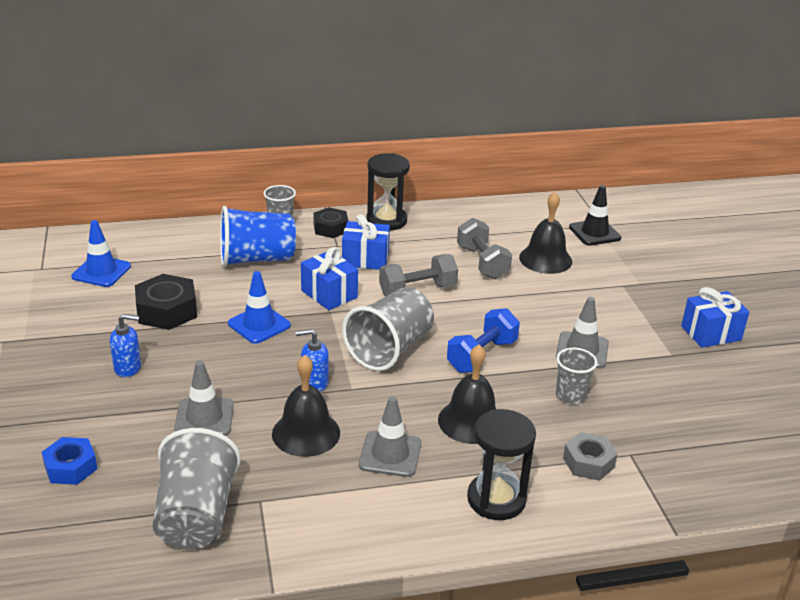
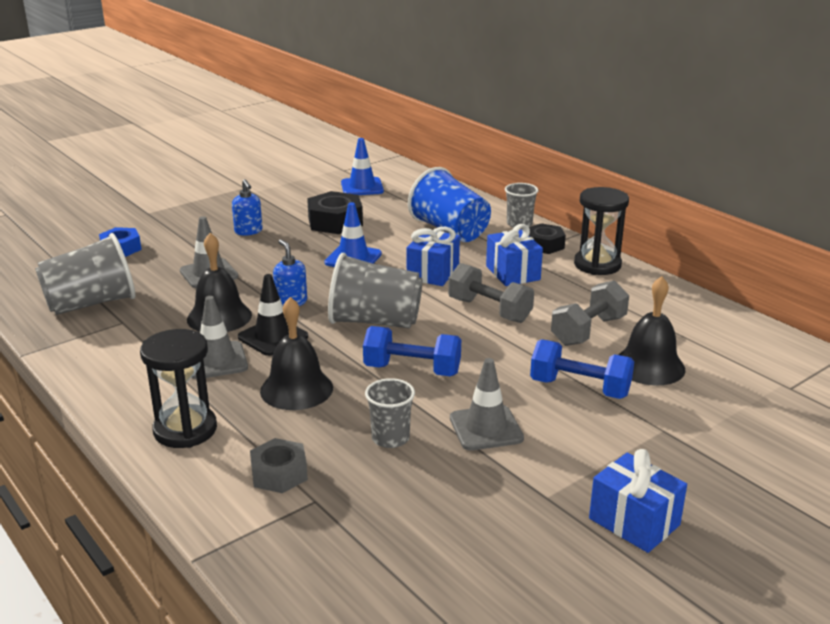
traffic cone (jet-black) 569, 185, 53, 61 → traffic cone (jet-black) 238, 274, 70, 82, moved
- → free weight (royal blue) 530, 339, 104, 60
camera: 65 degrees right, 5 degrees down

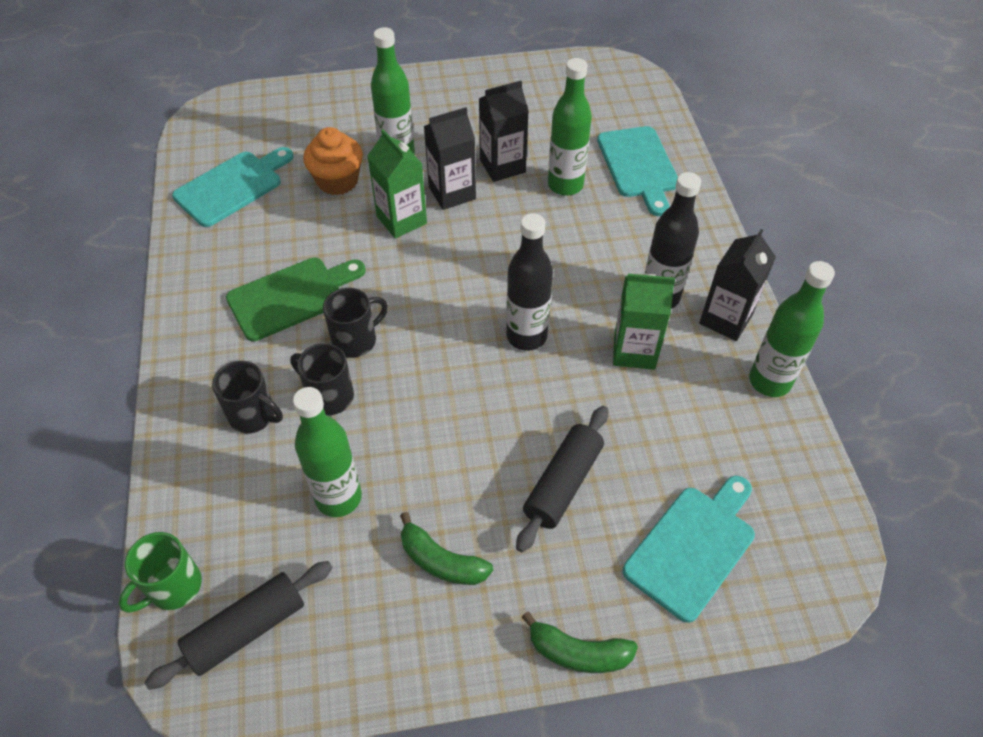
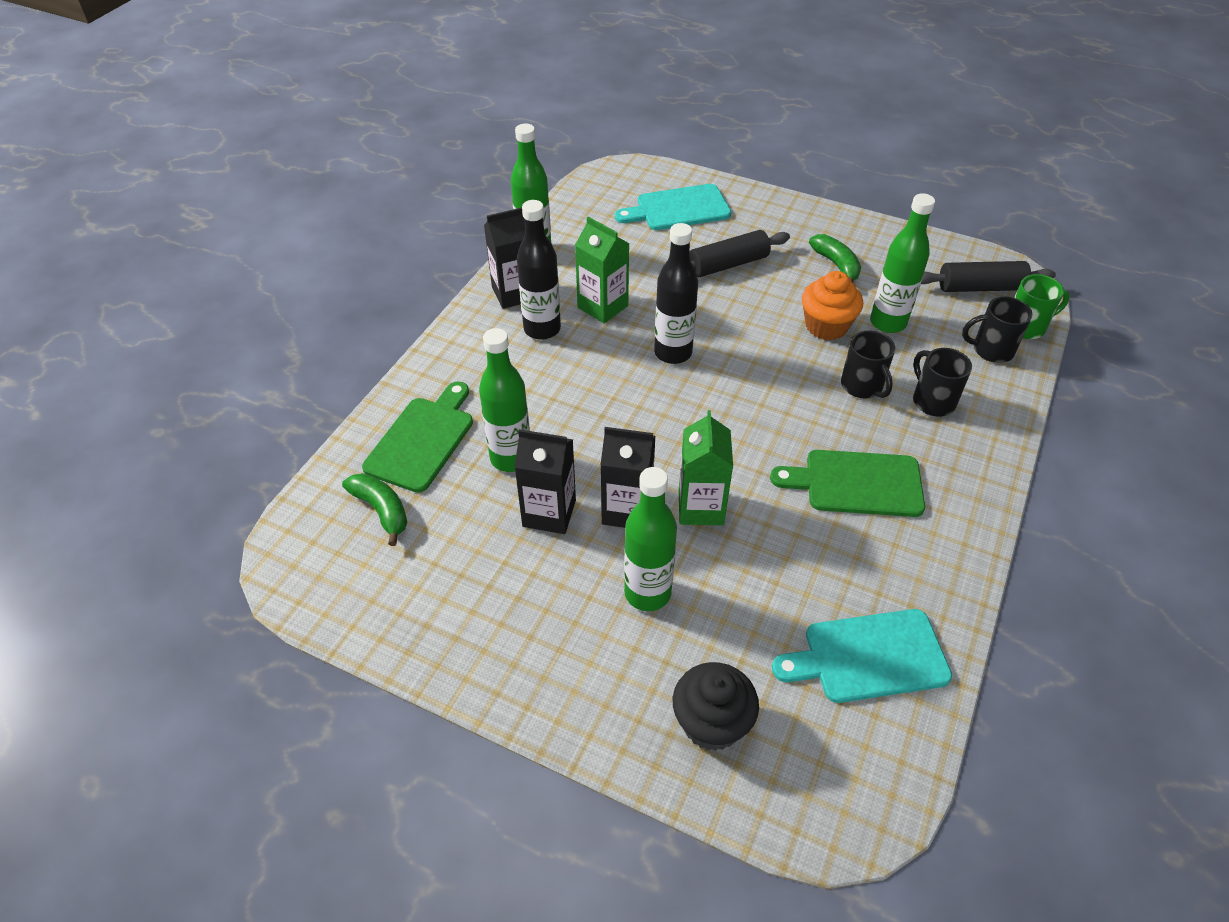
banana (leaf-green) 522, 612, 116, 61 → banana (leaf-green) 342, 473, 65, 73, moved
cutting board (aqua) 597, 126, 81, 90 → cutting board (leaf-green) 362, 381, 111, 112
- → cupcake (jet-black) 673, 662, 86, 89
cupcake (orange) 303, 127, 60, 68 → cupcake (orange) 802, 271, 61, 70, moved
mug (jet-black) 323, 288, 65, 70 → mug (jet-black) 962, 297, 70, 66, moved
camera: 145 degrees left, 5 degrees down

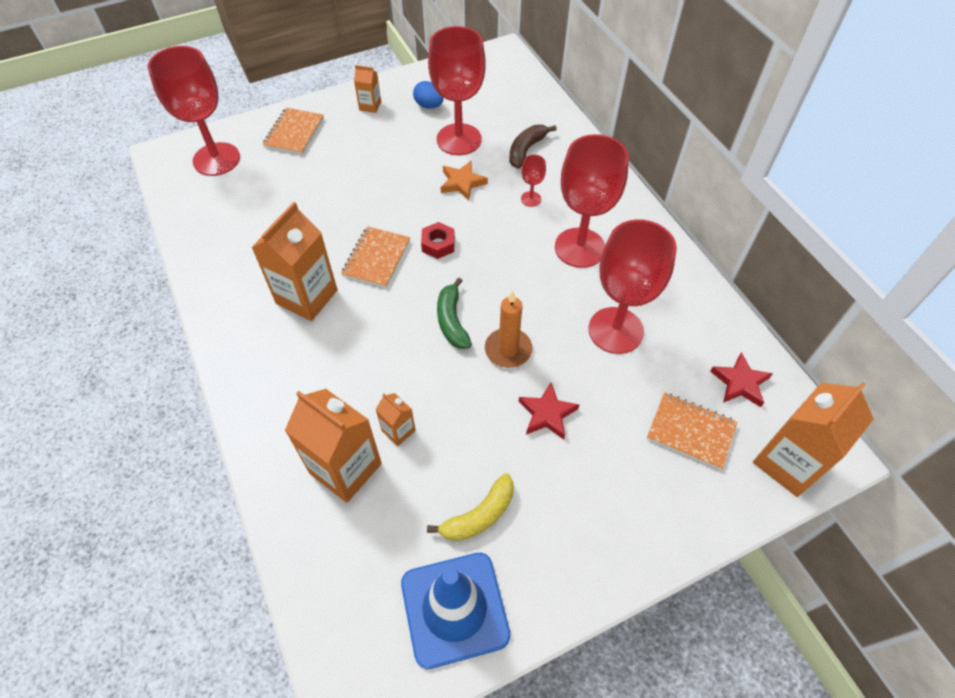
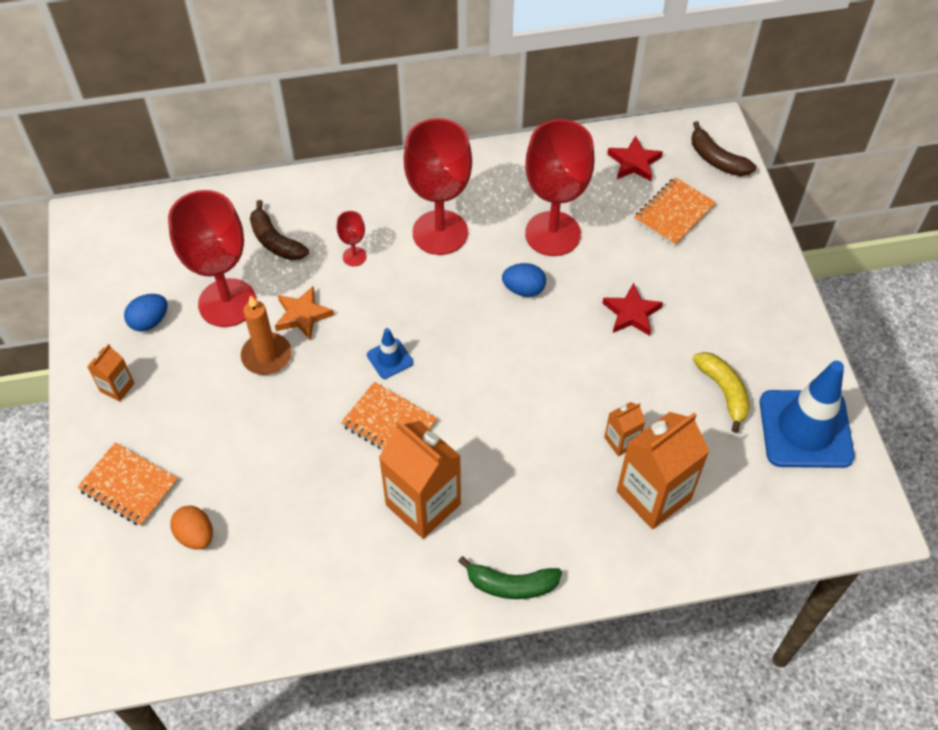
- → toy egg (orange) 170, 506, 43, 44
pillar candle (orange) 485, 291, 48, 77 → pillar candle (orange) 241, 295, 51, 80, moved
nut (crimson) 421, 222, 34, 37 → traffic cone (royal blue) 367, 328, 46, 51
banana (leaf-green) 437, 277, 35, 72 → banana (leaf-green) 458, 556, 104, 43, moved
- → toy egg (royal blue) 502, 263, 44, 34
milk carton (orange) 753, 382, 121, 115 → banana (brown) 692, 121, 64, 55
goblet (crimson) 147, 46, 93, 130 → -
camera: 75 degrees left, 0 degrees up

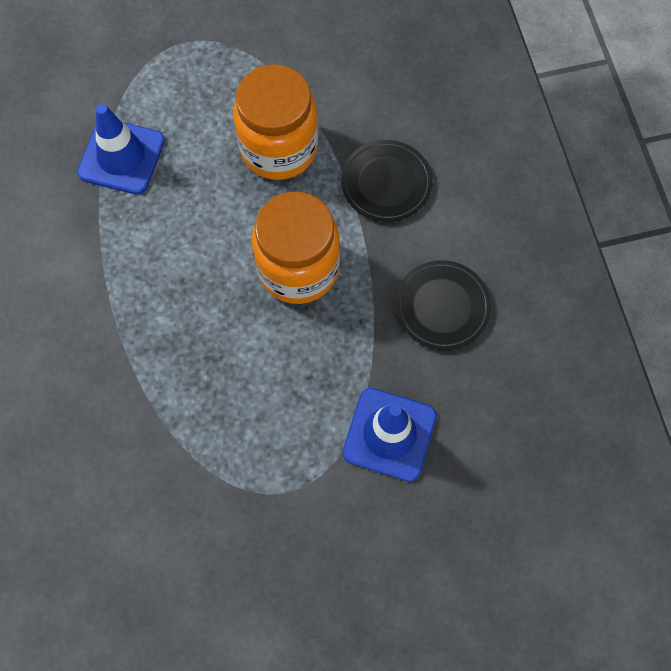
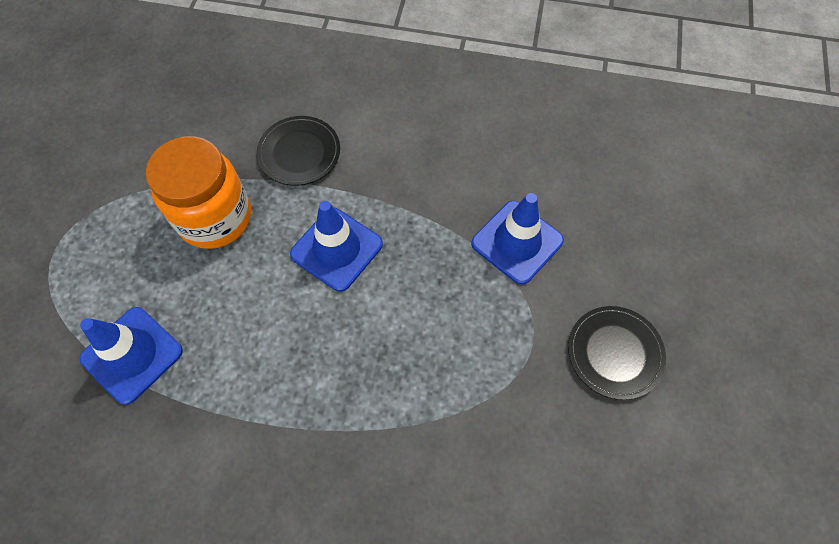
preserve jar (orange) 252, 192, 88, 112 → traffic cone (royal blue) 290, 201, 93, 91
plate (jet-black) 395, 260, 96, 90 → plate (jet-black) 568, 306, 98, 94, moved
camera: 65 degrees left, 5 degrees down

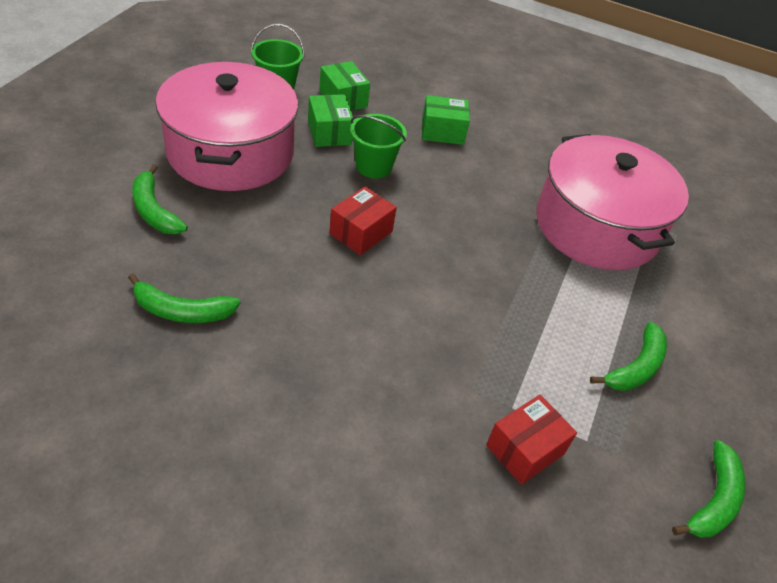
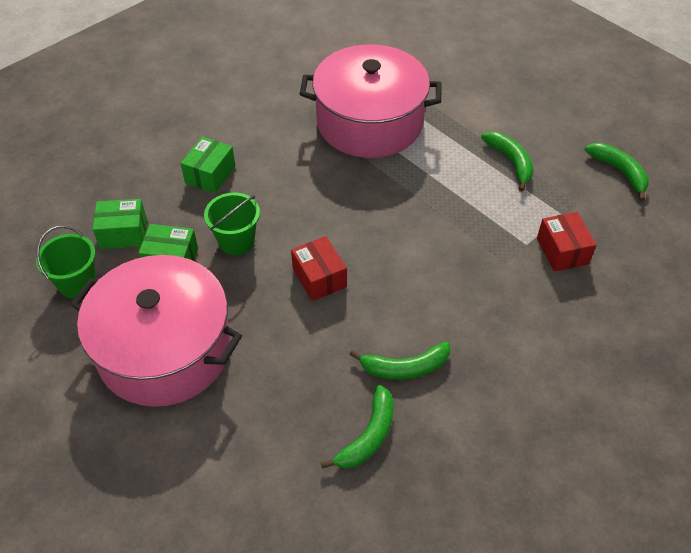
banana (leaf-green) 132, 164, 56, 70 → banana (leaf-green) 349, 342, 101, 38, moved
camera: 60 degrees left, 5 degrees up

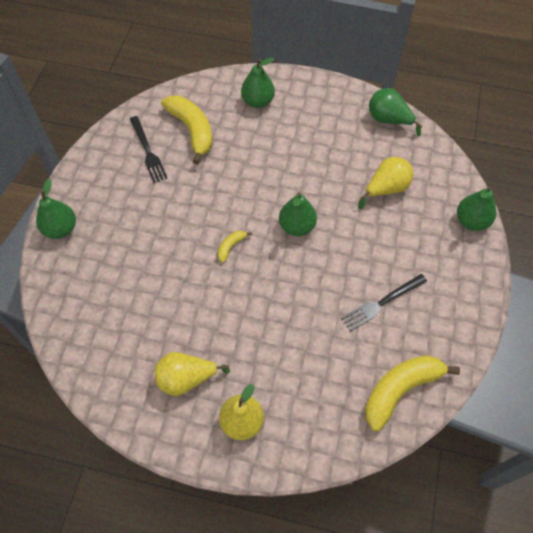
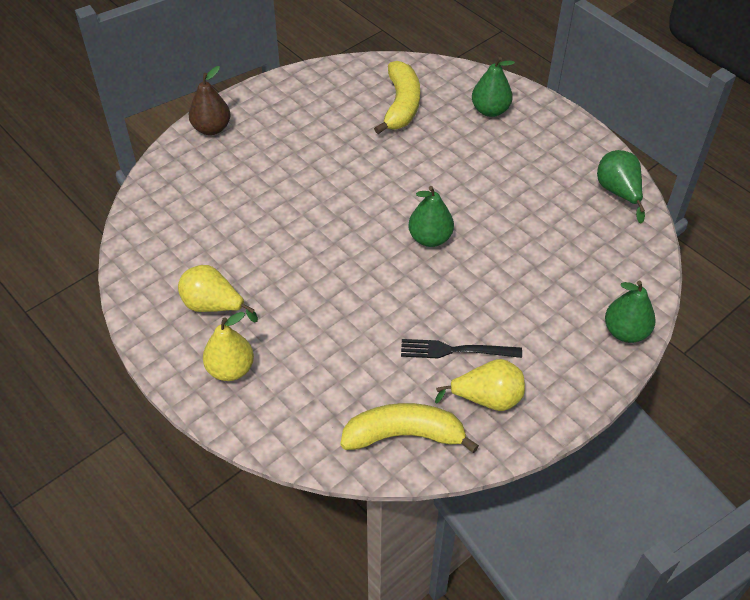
toy pear (leaf-green) 36, 178, 40, 61 → toy pear (brown) 189, 66, 41, 69
toy pear (golden) 358, 157, 55, 52 → toy pear (golden) 435, 359, 90, 52, moved
fork (jet-black) 130, 116, 37, 67 → -
banana (golden) 218, 231, 34, 32 → -
camera: 35 degrees right, 10 degrees down

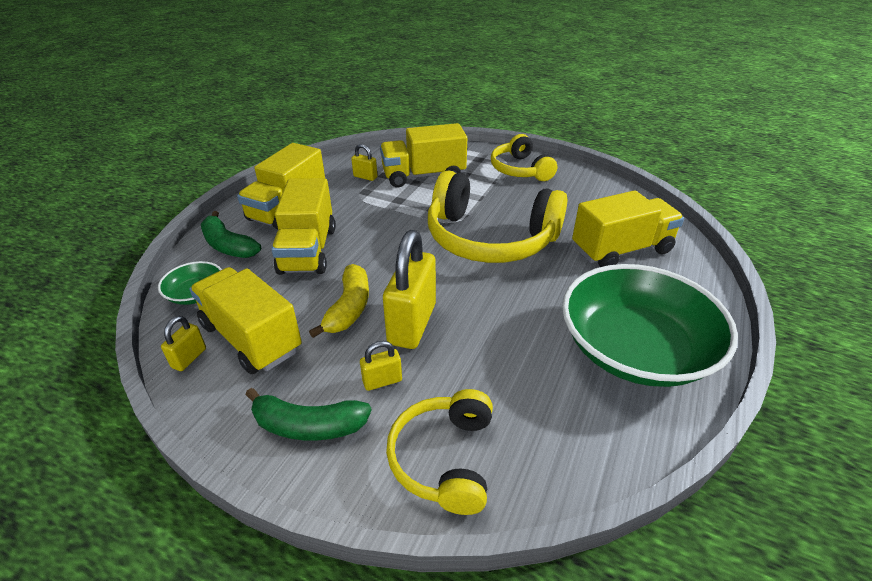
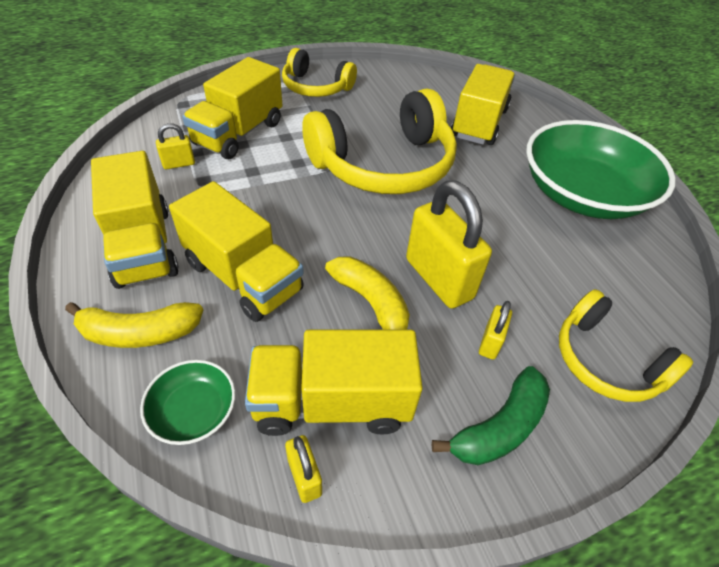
banana (leaf-green) 201, 211, 60, 47 → banana (golden) 65, 302, 138, 46
camera: 50 degrees left, 10 degrees up

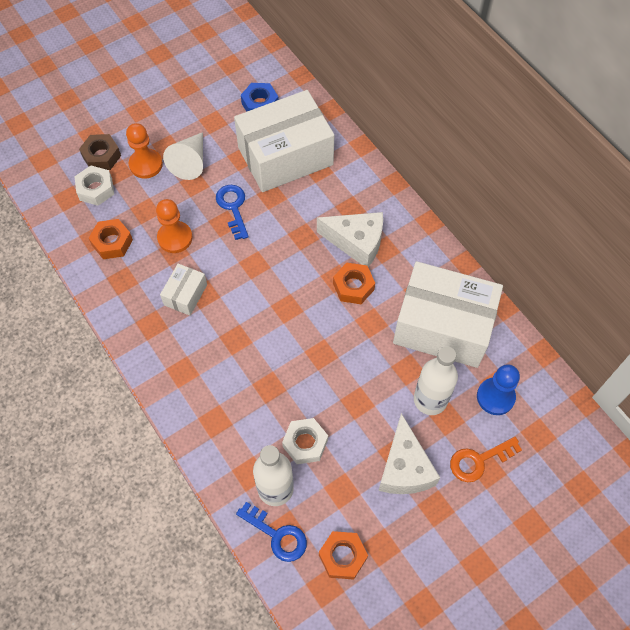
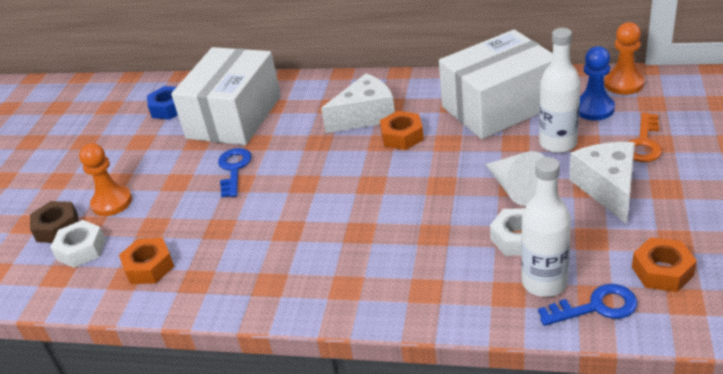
latchkey (royal blue) 216, 185, 33, 55 → latchkey (royal blue) 218, 148, 34, 49, 60 degrees clockwise
solid cone (pure white) 163, 132, 40, 48 → solid cone (pure white) 485, 151, 60, 55, moved
cheese wedge (pure white) 378, 413, 62, 81 → cheese wedge (pure white) 569, 142, 66, 82, 135 degrees counterclockwise
chess pawn (orange) 156, 199, 37, 54 → chess pawn (orange) 604, 22, 40, 73, moved
box (pure white) 160, 264, 47, 52 → -
camera: 40 degrees left, 25 degrees down

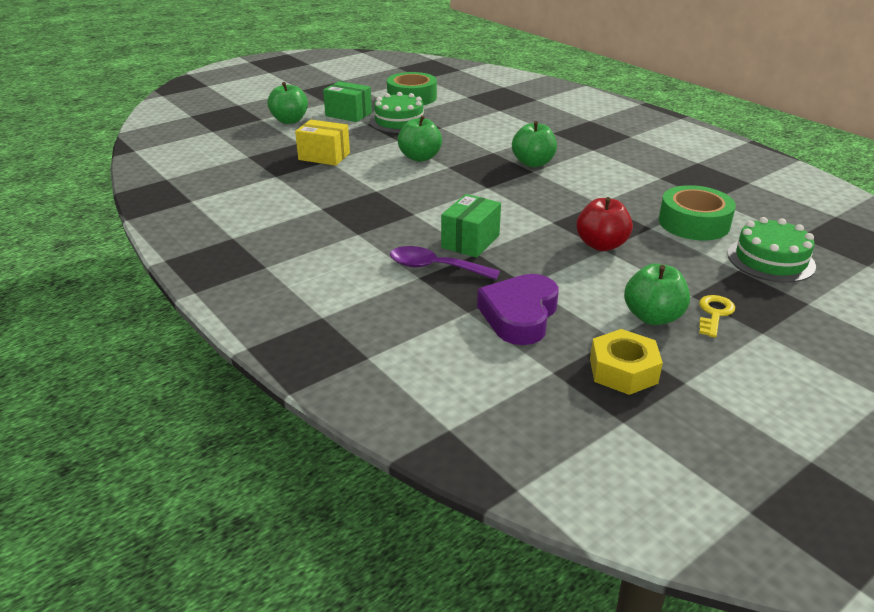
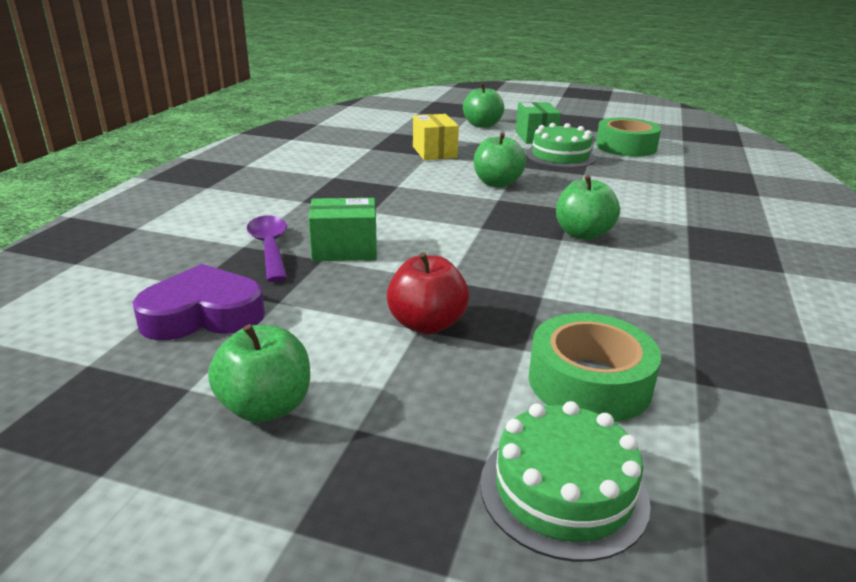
nut (golden) 590, 329, 73, 66 → -
latchkey (golden) 699, 295, 36, 43 → -
camera: 55 degrees right, 5 degrees down

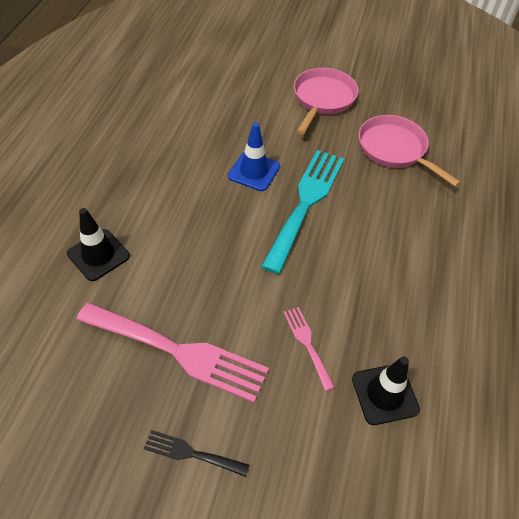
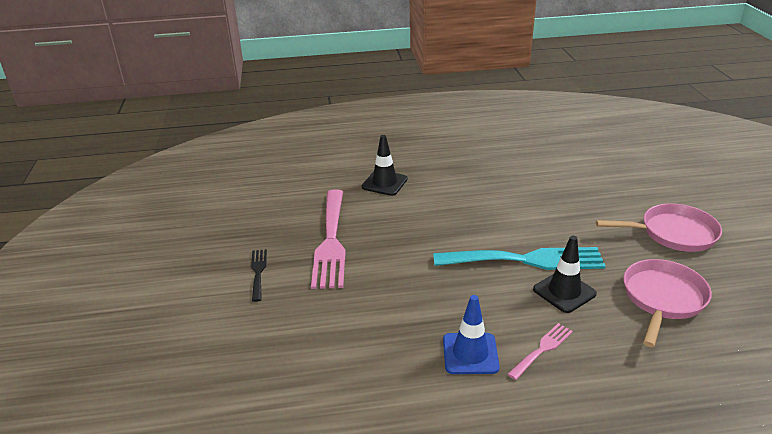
traffic cone (royal blue) 228, 123, 52, 68 → traffic cone (royal blue) 443, 295, 57, 79, moved
fork (pink) 283, 307, 52, 84 → fork (pink) 508, 323, 65, 57, moved
traffic cone (jet-black) 352, 356, 68, 69 → traffic cone (jet-black) 533, 236, 64, 77, moved
camera: 70 degrees right, 20 degrees down

